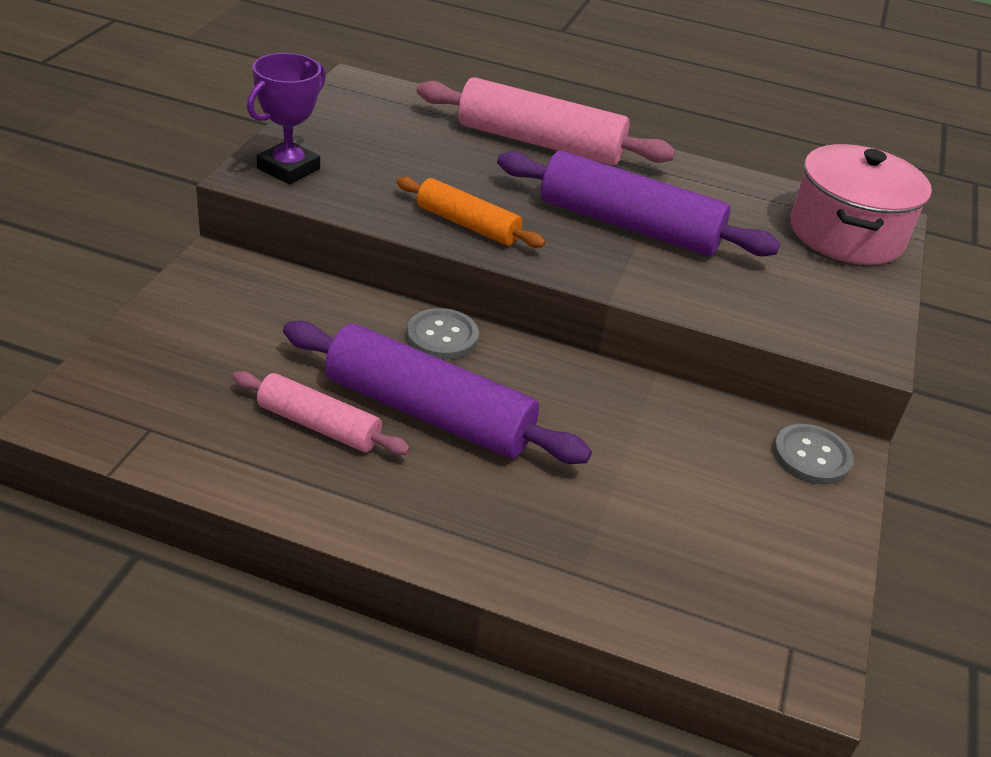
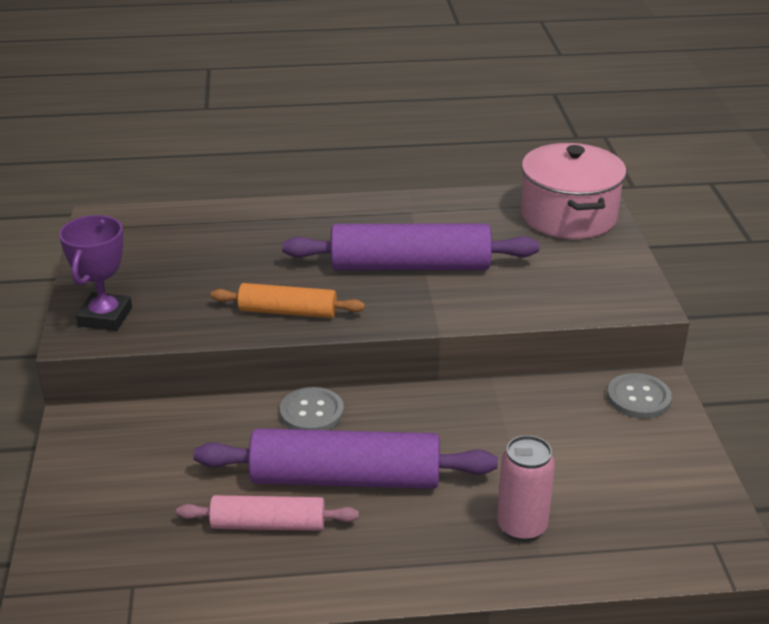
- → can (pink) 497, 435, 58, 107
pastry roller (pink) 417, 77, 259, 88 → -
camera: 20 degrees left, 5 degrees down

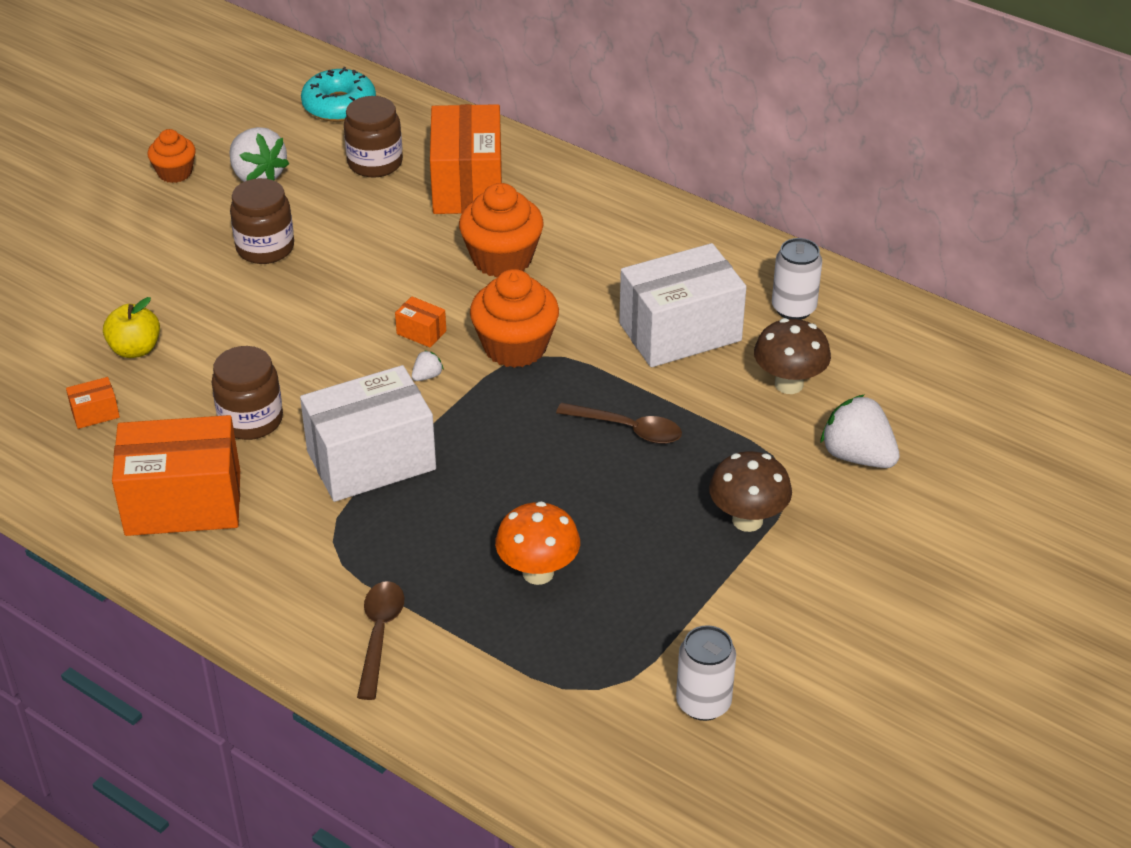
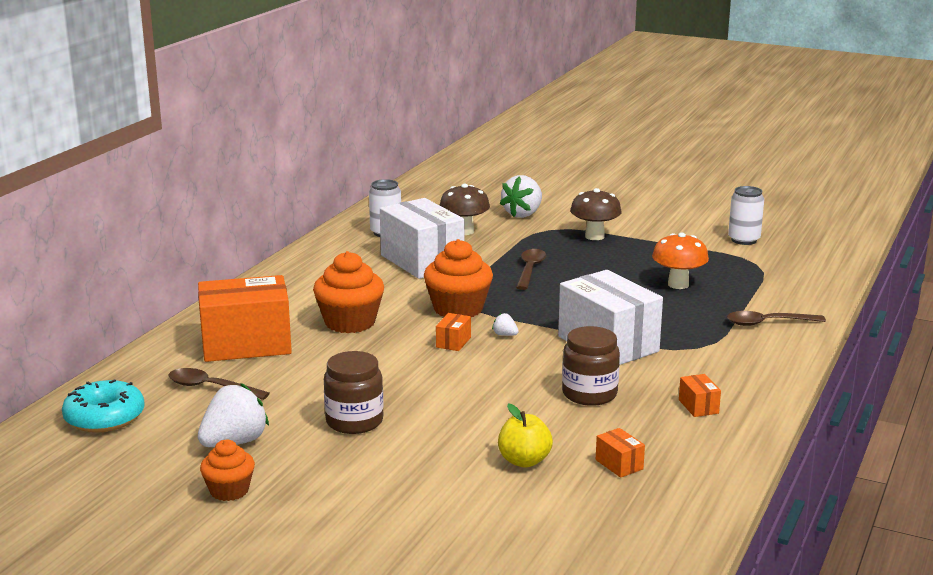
preserve jar (brown) 344, 96, 59, 81 → teaspoon (brown) 168, 368, 102, 32
box (orange) 112, 415, 128, 121 → box (orange) 679, 374, 42, 43, x0.40
camera: 100 degrees left, 20 degrees down

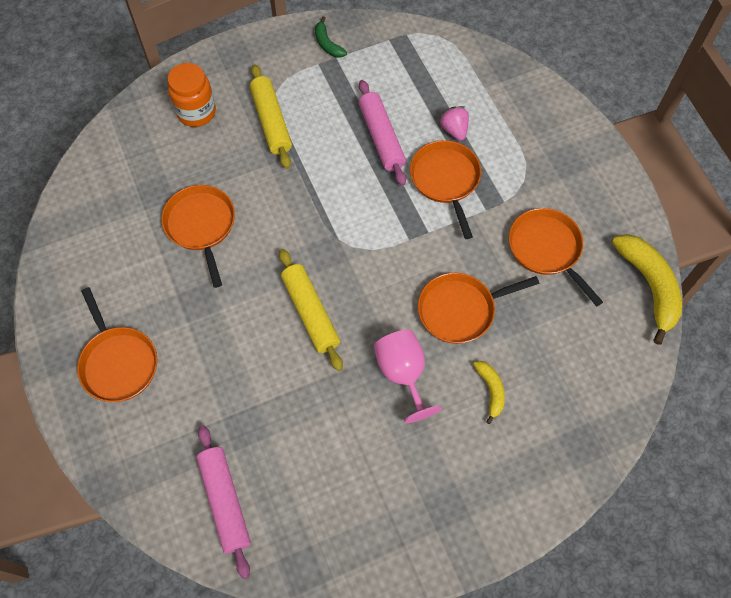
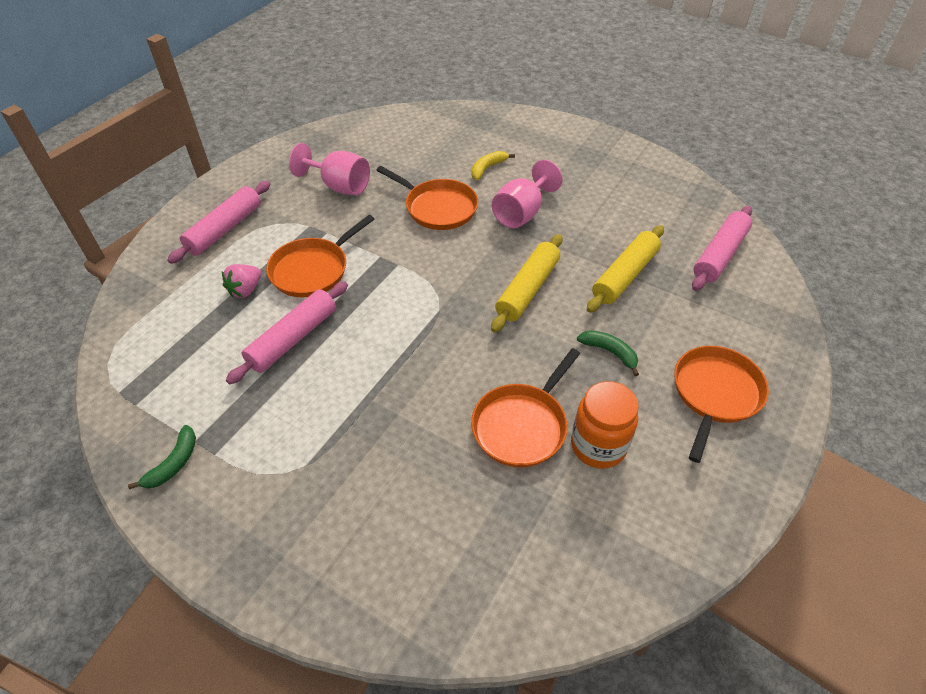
- → pastry roller (pink) 167, 181, 103, 83
frying pan (orange) 509, 208, 94, 99 → goblet (pink) 289, 143, 81, 52
preserve jar (orange) 168, 63, 48, 64 → preserve jar (orange) 571, 381, 68, 88, moved
- → banana (leaf-green) 577, 330, 62, 46
pastry roller (golden) 250, 64, 42, 105 → pastry roller (golden) 587, 225, 77, 88, moved
banana (golden) 612, 234, 70, 111 → -
camera: 125 degrees left, 15 degrees down

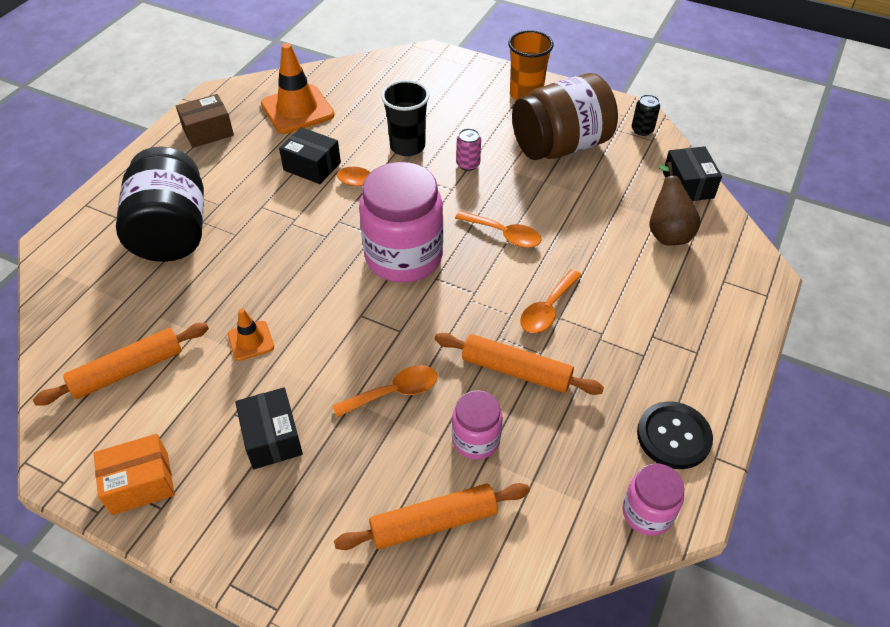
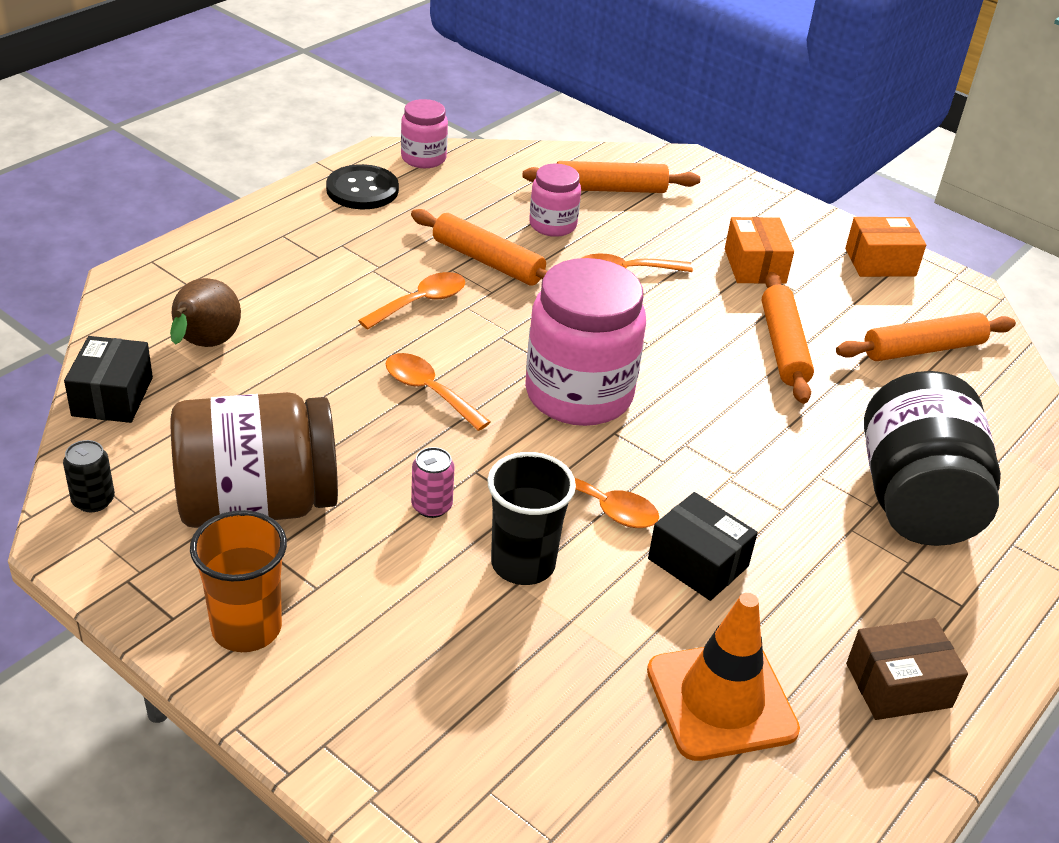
box (jet-black) 235, 388, 68, 81 → box (orange) 725, 217, 69, 67
traffic cone (orange) 228, 308, 46, 53 → pastry roller (orange) 762, 272, 52, 132
camera: 170 degrees left, 10 degrees down

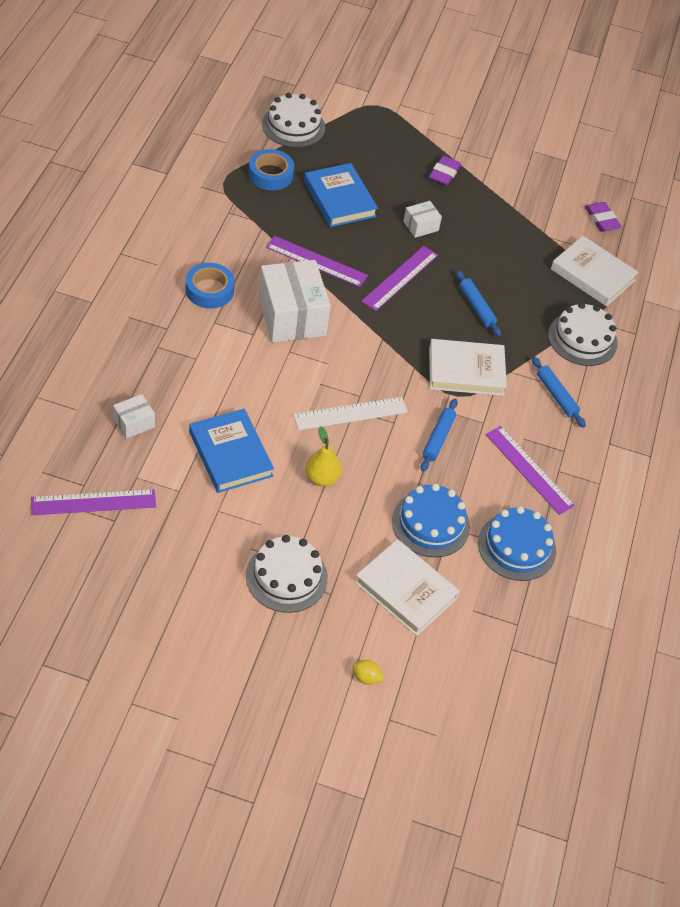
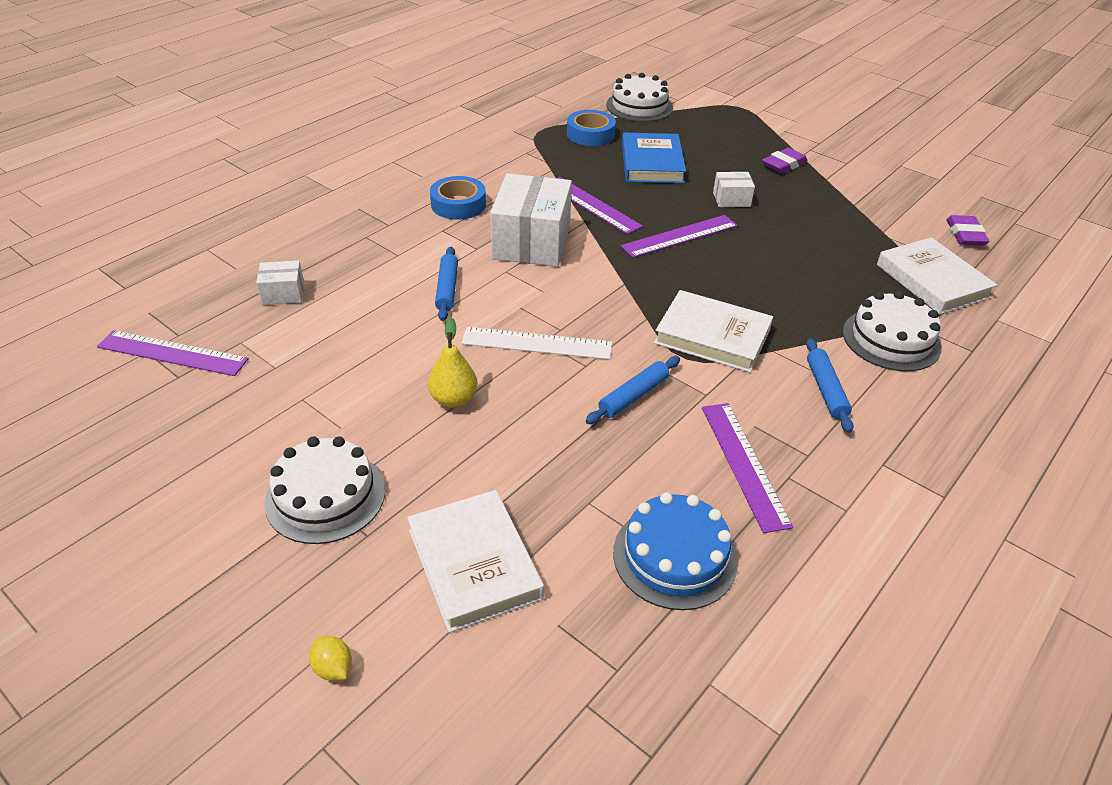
pastry roller (royal blue) 456, 270, 45, 67 → pastry roller (royal blue) 435, 247, 23, 74, moved
book (royal blue) 189, 409, 85, 84 → -
gateau (royal blue) 392, 484, 78, 73 → -
camera: 30 degrees right, 10 degrees down

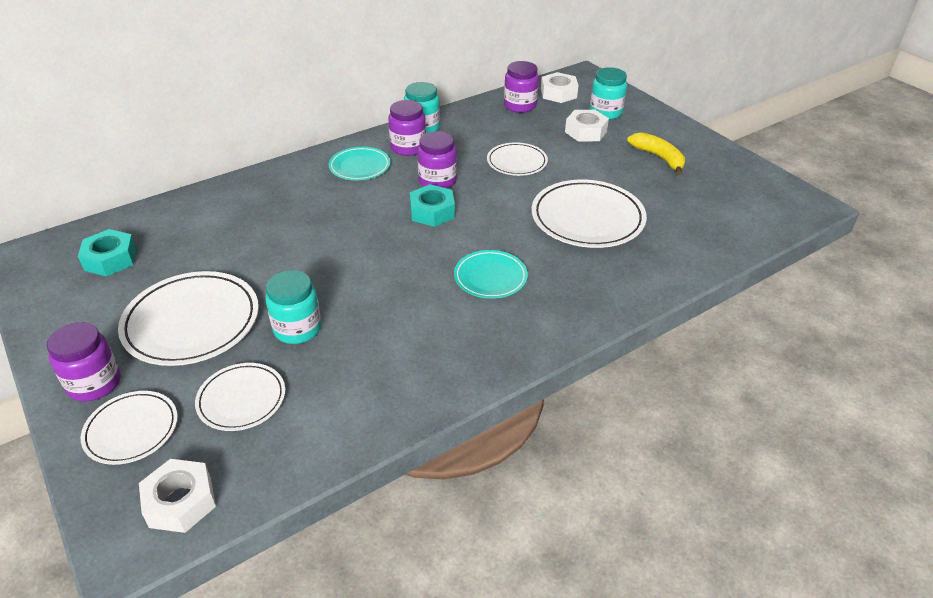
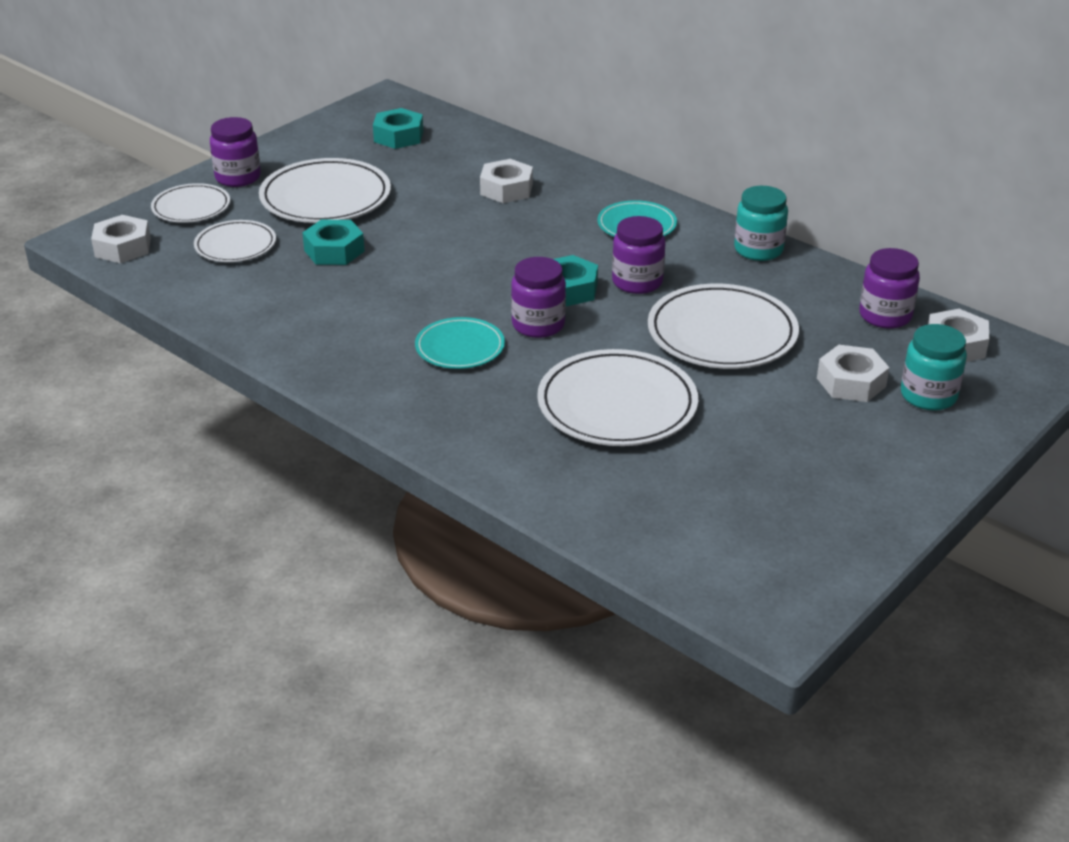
preserve jar (aqua) 265, 270, 56, 74 → nut (aqua) 302, 220, 63, 45
- → nut (pure white) 480, 159, 53, 44
preserve jar (purple) 388, 100, 38, 56 → preserve jar (purple) 511, 257, 55, 81, moved
plate (pure white) 487, 142, 61, 34 → plate (pure white) 648, 284, 151, 85, x1.69
banana (golden) 627, 132, 58, 43 → -
camera: 75 degrees right, 5 degrees down

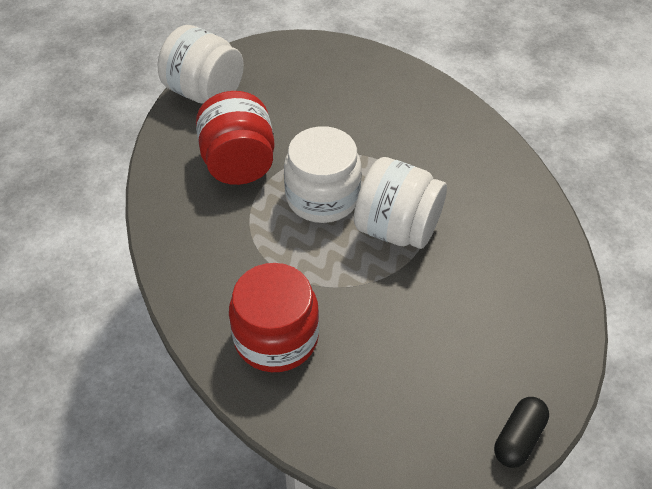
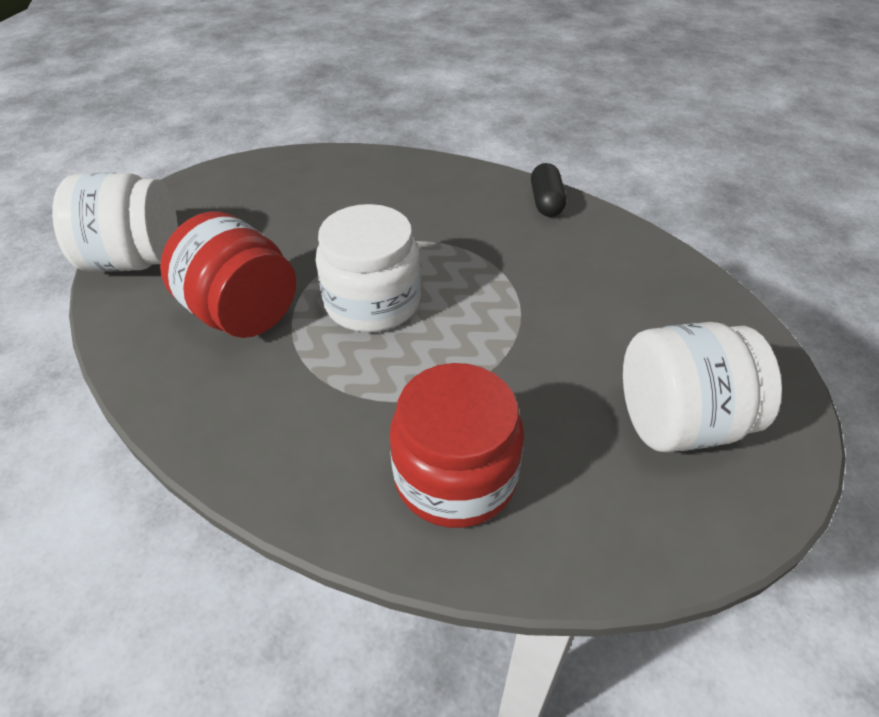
capsule (jet-black) 494, 397, 55, 71 → capsule (jet-black) 531, 163, 35, 54, moved
preserve jar (pure white) 354, 157, 93, 92 → preserve jar (pure white) 623, 322, 159, 130, moved
camera: 35 degrees left, 5 degrees down

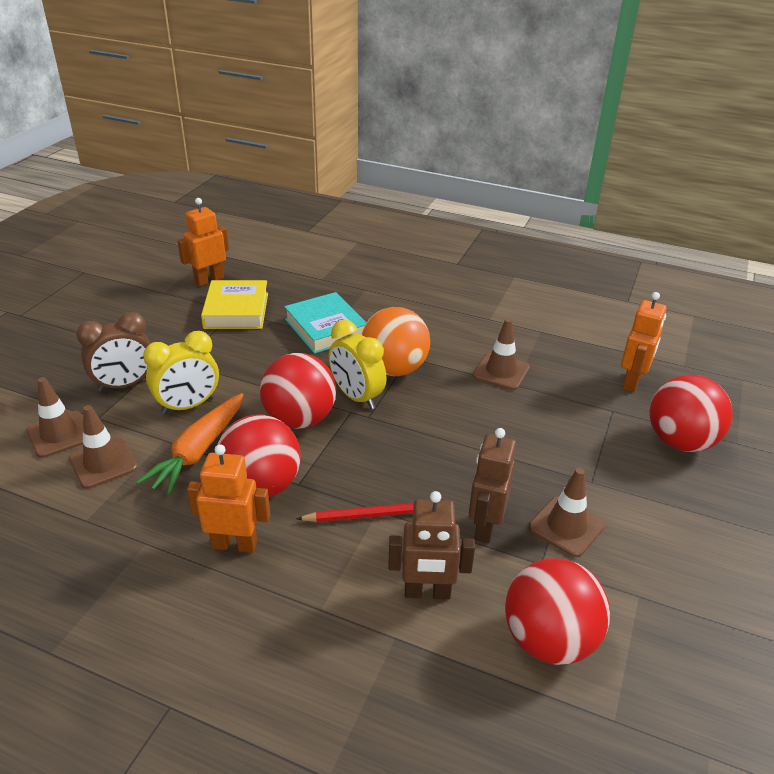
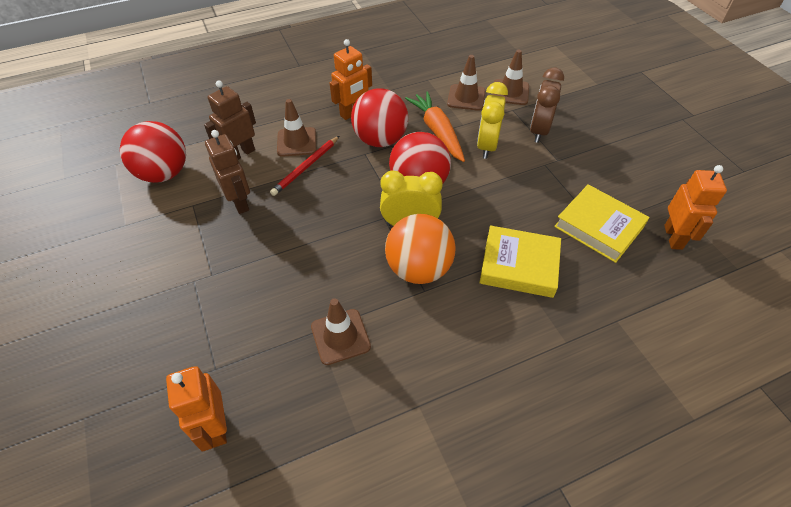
traffic cone (brown) 529, 468, 76, 89 → traffic cone (brown) 277, 99, 39, 58, moved
book (aqua) 284, 292, 82, 62 → book (golden) 479, 225, 82, 73
play ball (crimson) 650, 375, 83, 77 → -
camera: 135 degrees right, 15 degrees up

